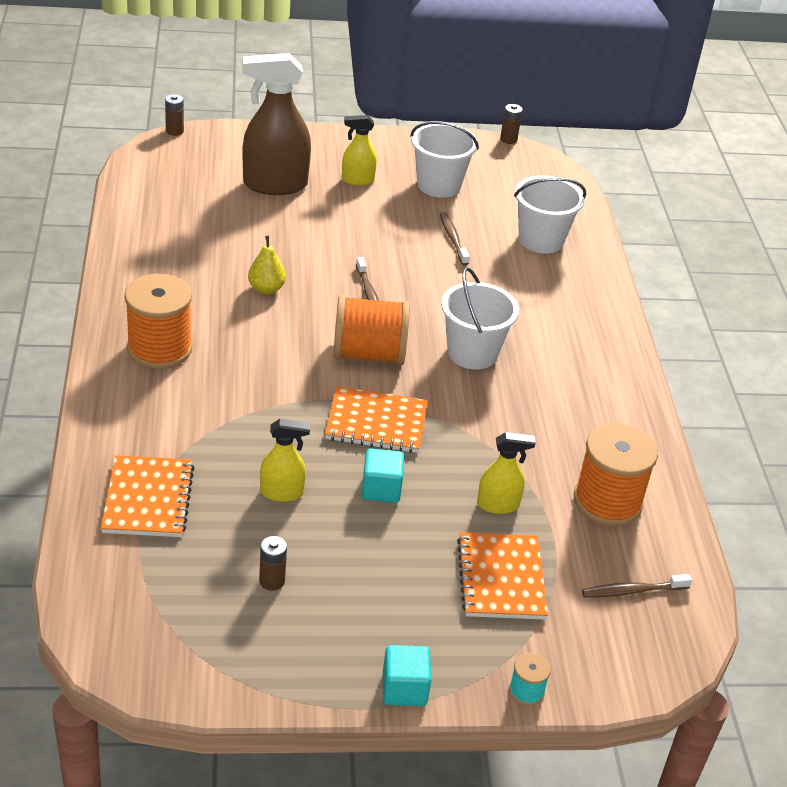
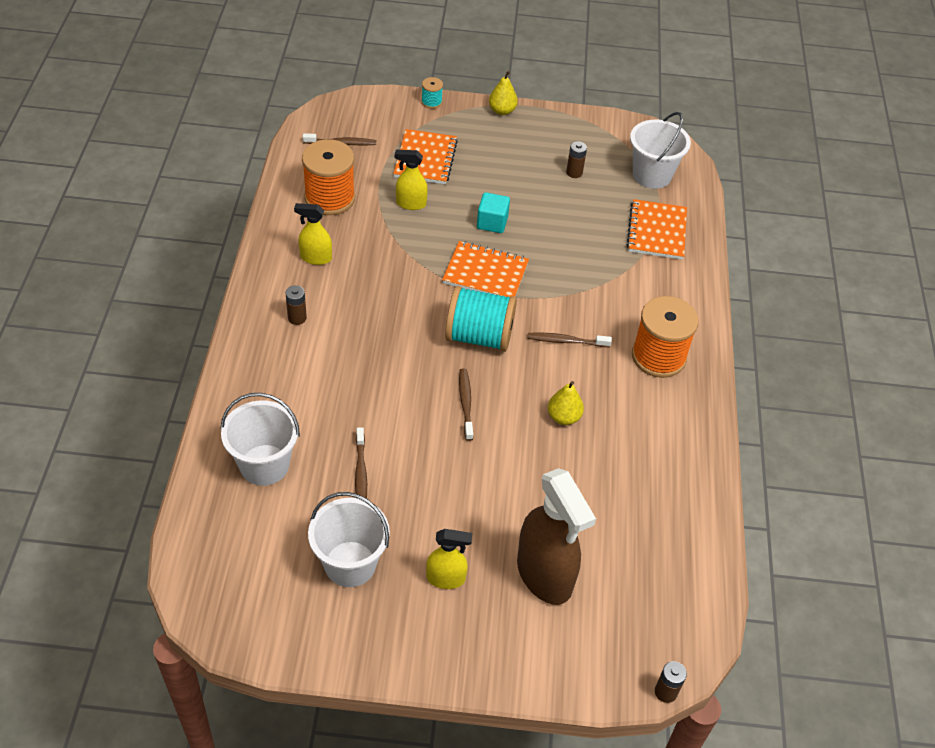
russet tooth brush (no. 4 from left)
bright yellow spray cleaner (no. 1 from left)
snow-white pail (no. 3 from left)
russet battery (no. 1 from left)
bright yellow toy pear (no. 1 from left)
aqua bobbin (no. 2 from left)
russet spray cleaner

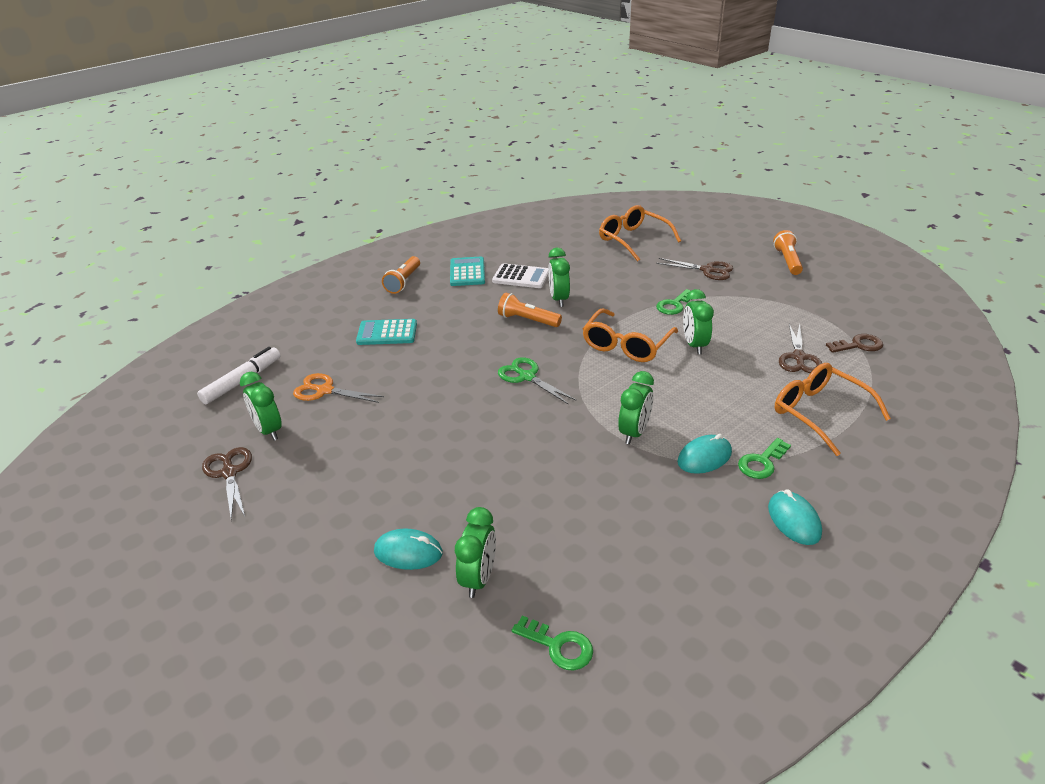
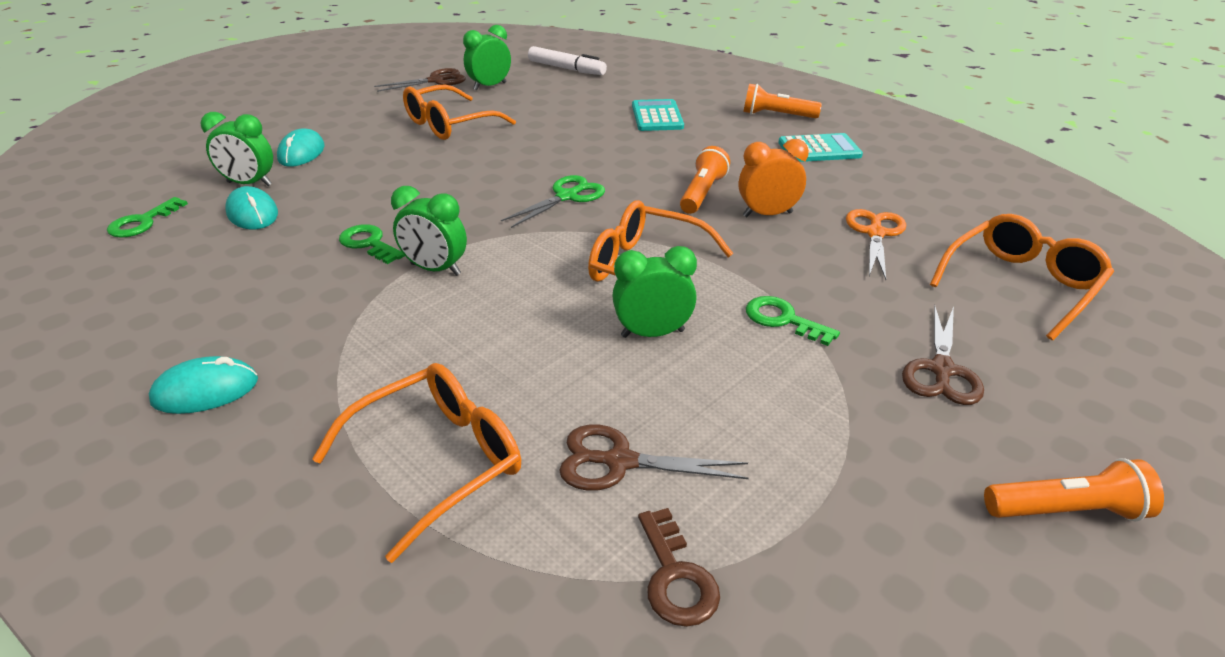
snow-white adding machine
orange-coloured glasses (no. 2 from left)
orange-coloured scissors
aqua mouse (no. 2 from left)
green door key (no. 2 from left)
orange-coloured clock

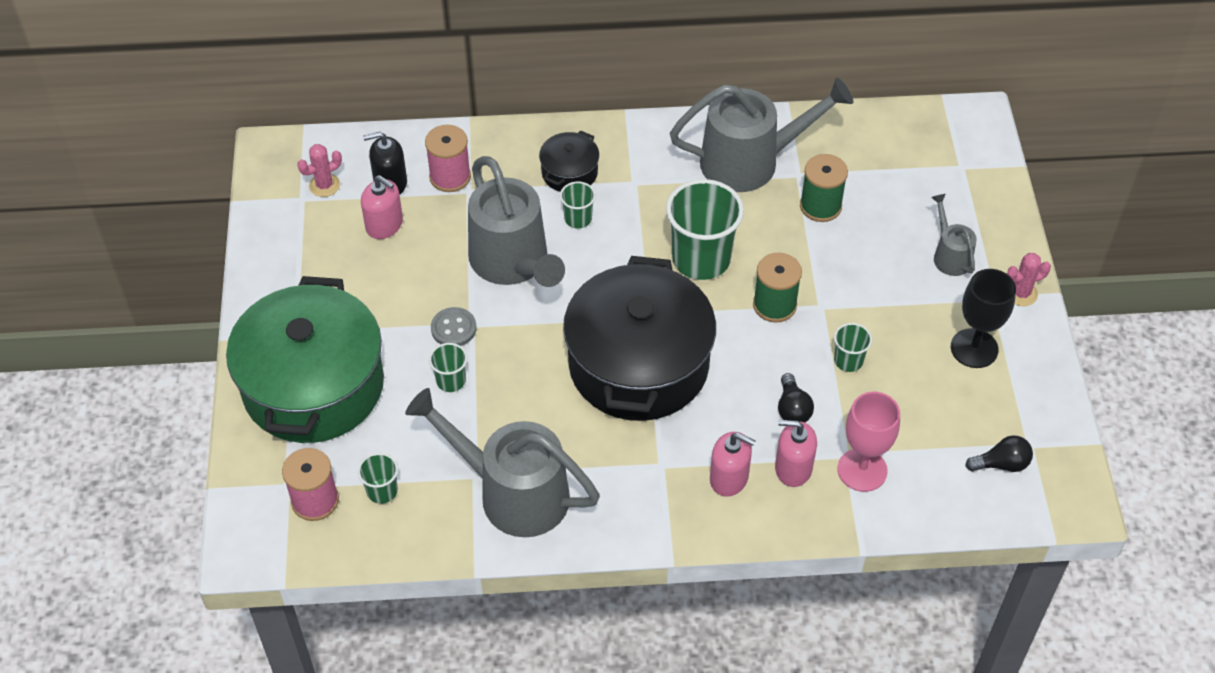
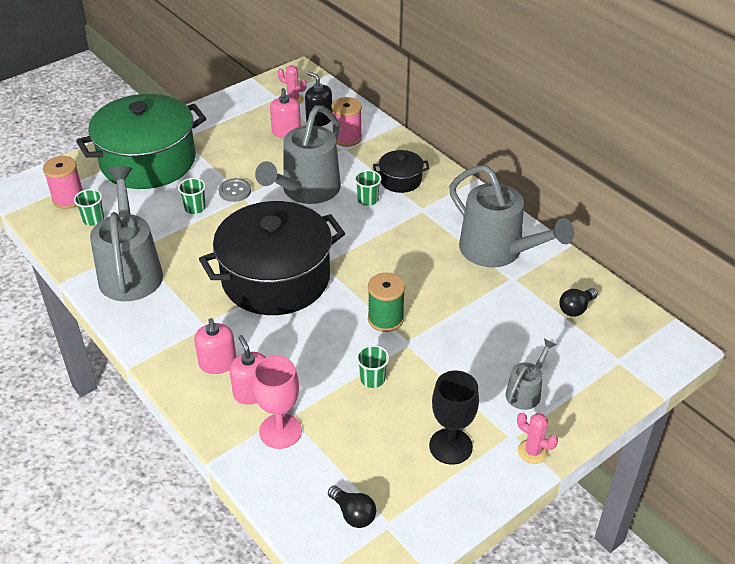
green beaker (no. 4 from left in the first image)
green bobbin (no. 2 from left in the first image)
ebony lightbulb (no. 2 from left)

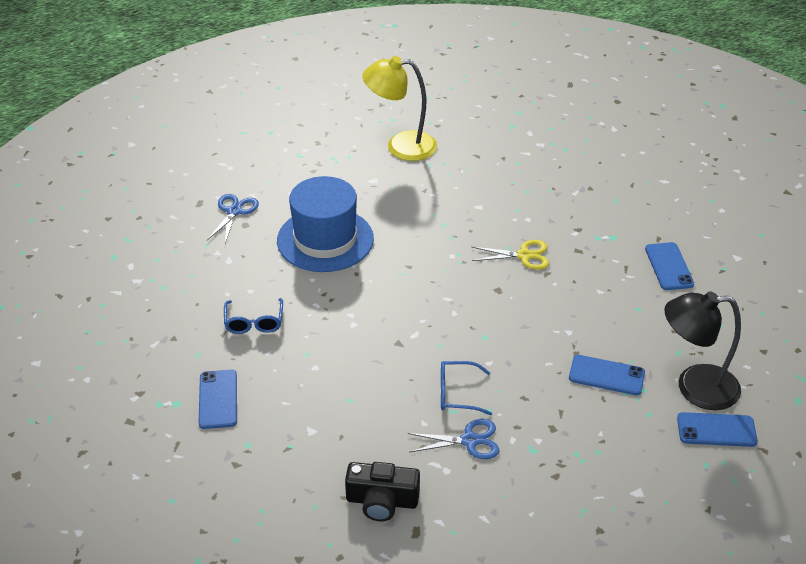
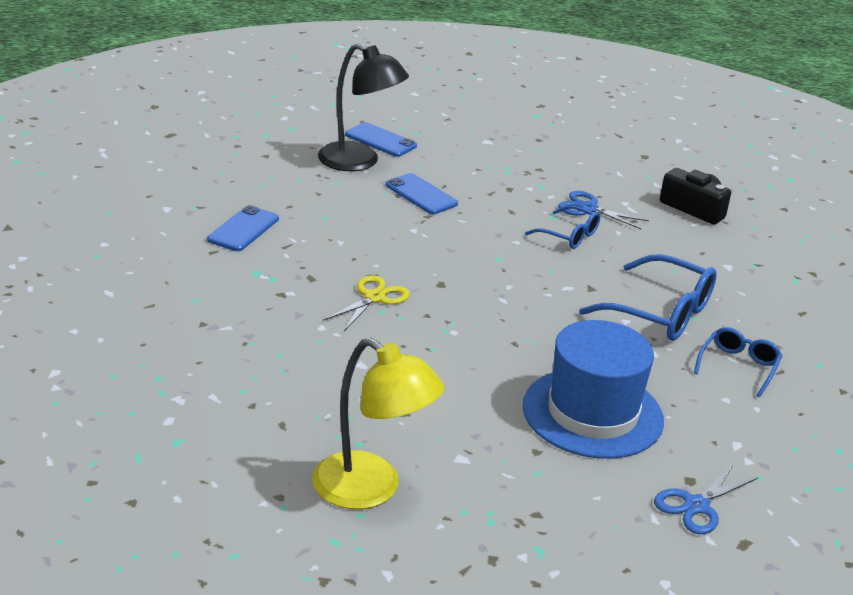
blue phone (no. 1 from left in the first image)
blue glasses (no. 2 from left)
bright yellow scissors

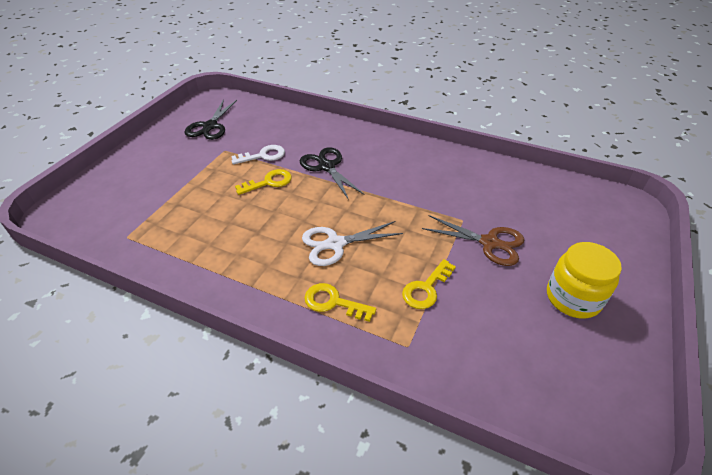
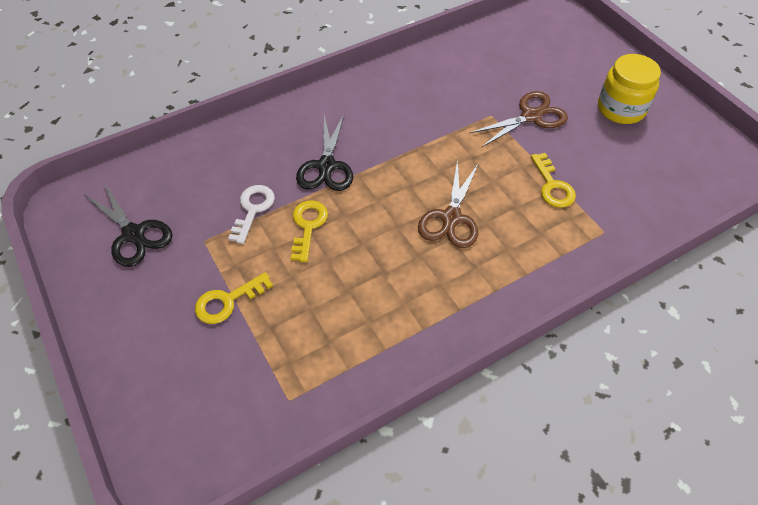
bright yellow door key (no. 1 from left)
russet scissors (no. 1 from left)
ebony scissors (no. 2 from left)

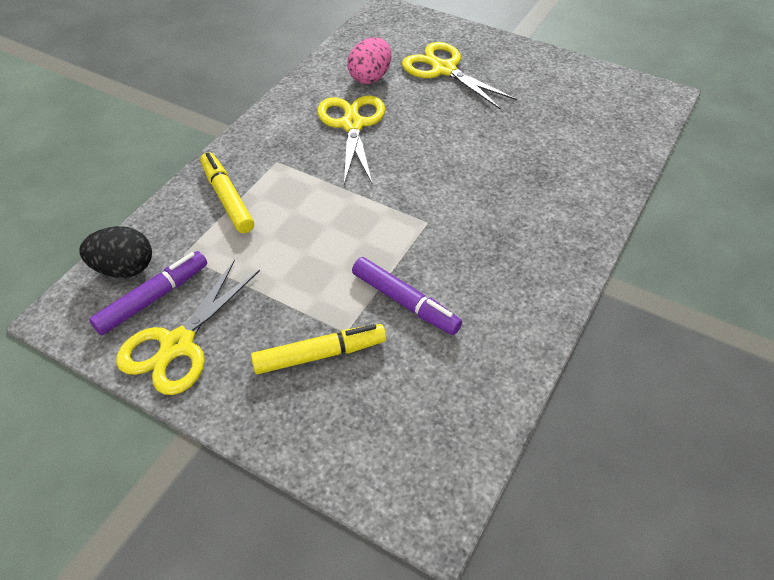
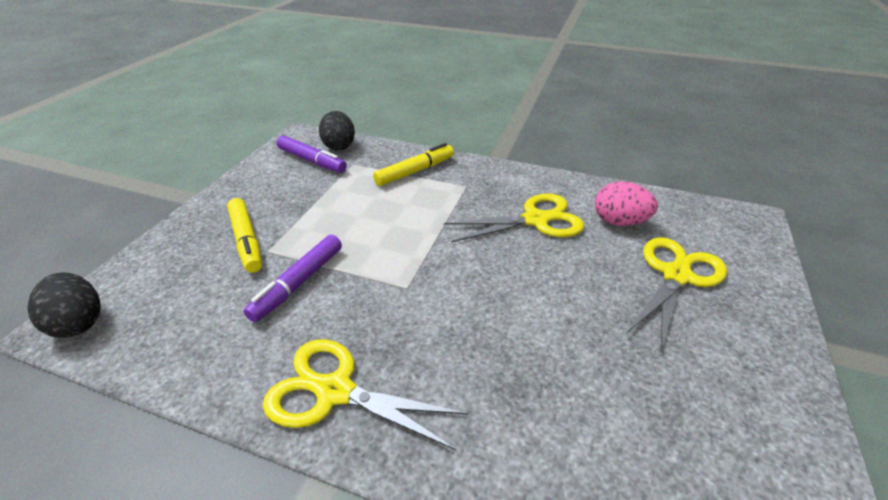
ebony egg (no. 1 from left)
bright yellow scissors (no. 1 from left)

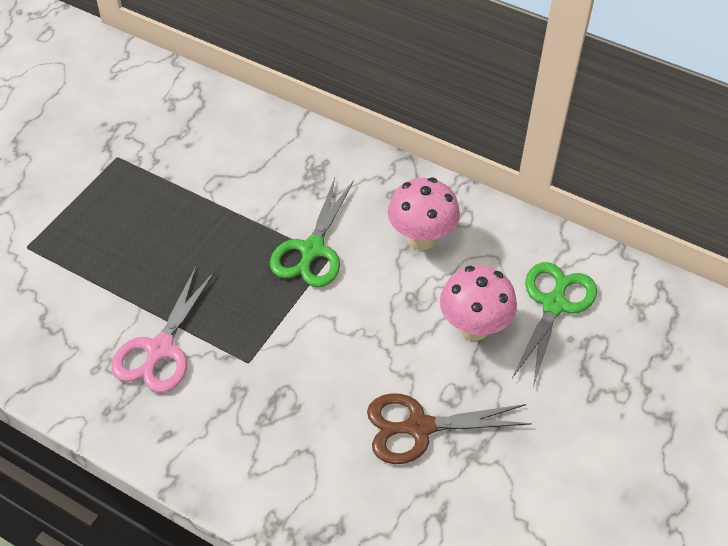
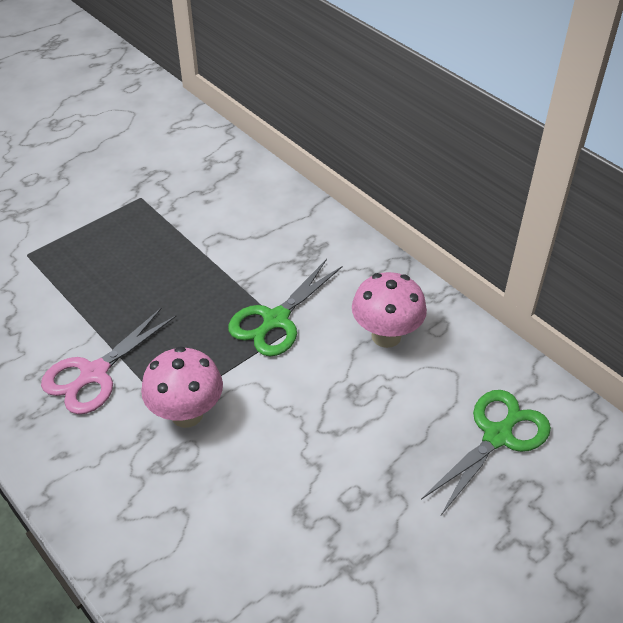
russet scissors
rosy toadstool (no. 1 from left)

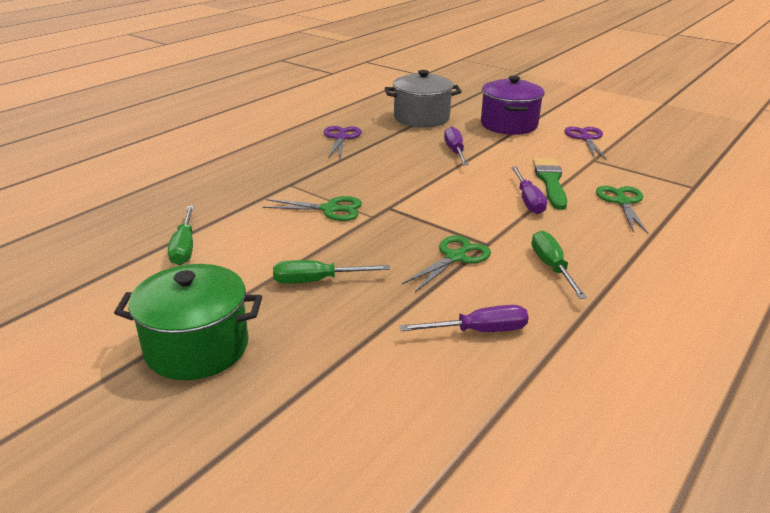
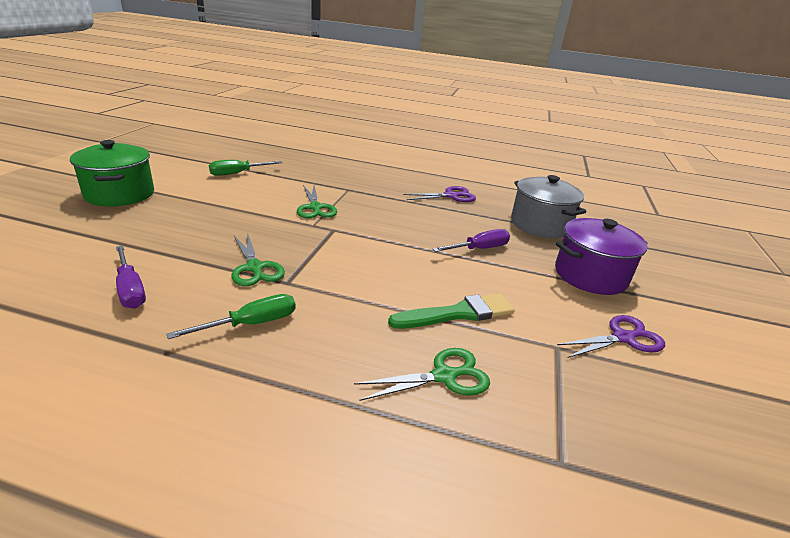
green hand screwdriver (no. 2 from left in the first image)
violet hand screwdriver (no. 3 from left in the first image)
green scissors (no. 1 from left)

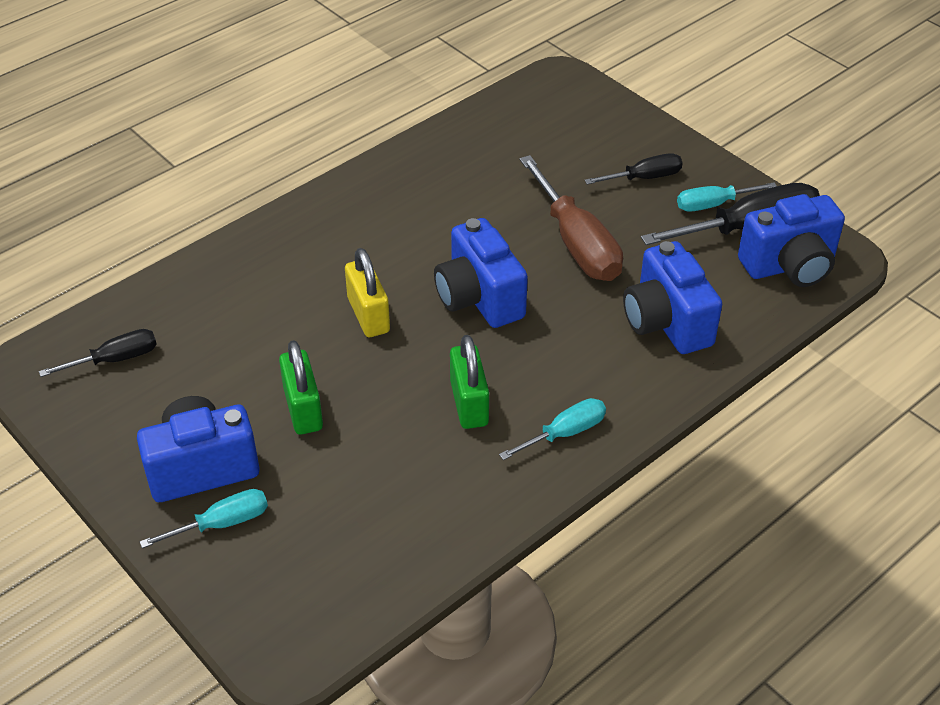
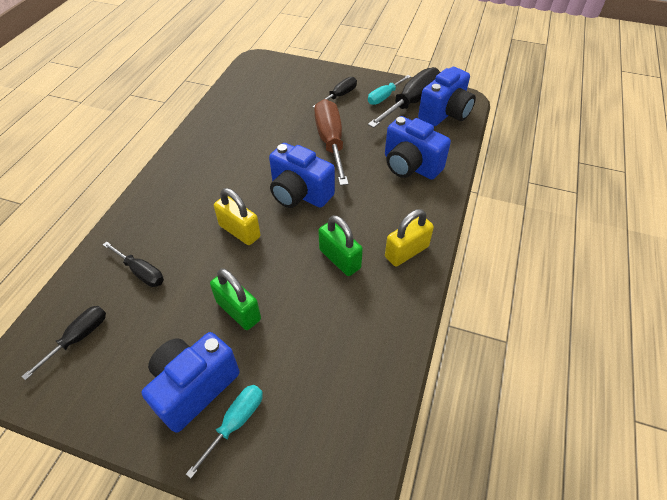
ebony hand screwdriver (no. 2 from left)
bright yellow lock (no. 2 from left)
russet hand screwdriver

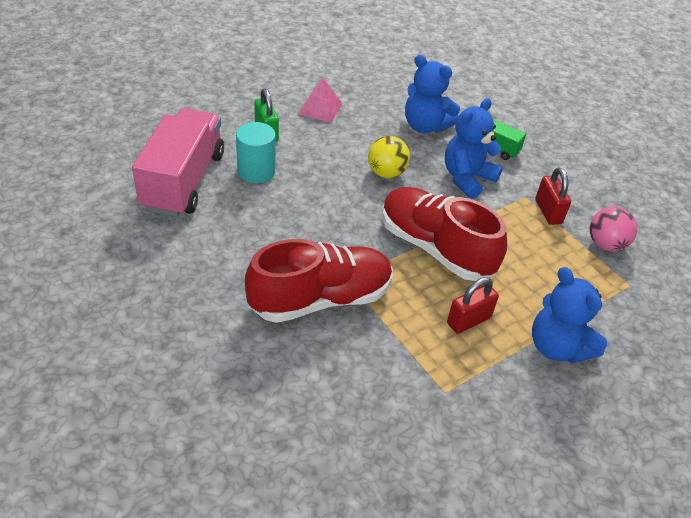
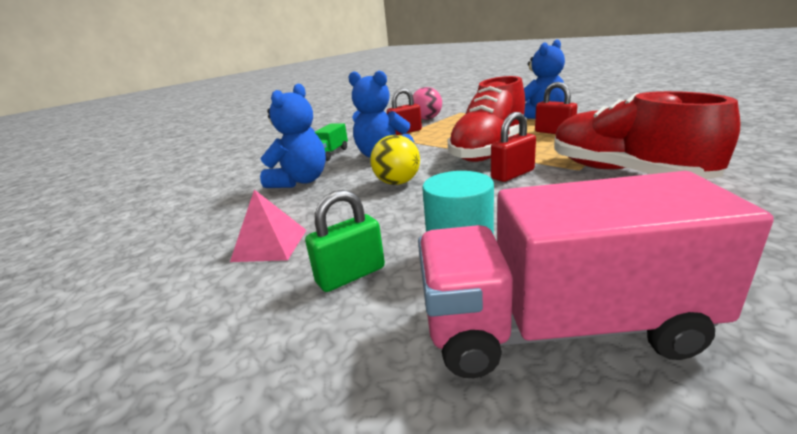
red lock (no. 2 from left)

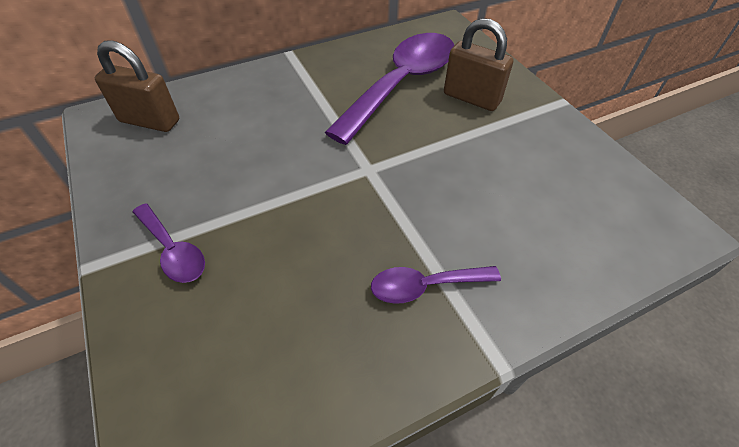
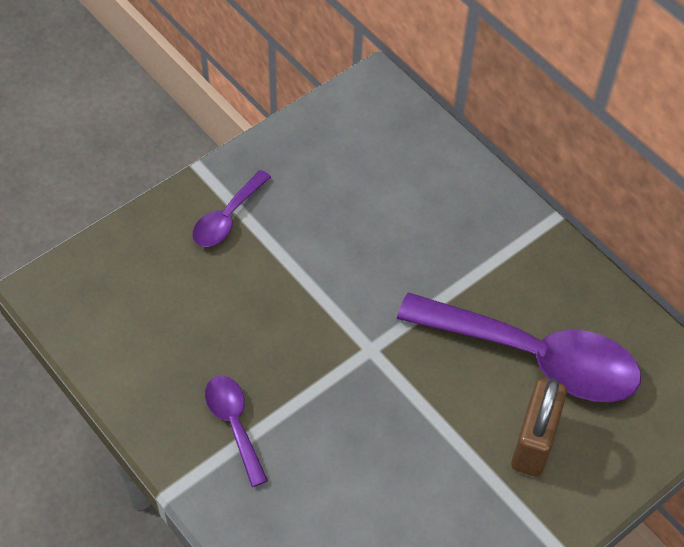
russet lock (no. 1 from left in the first image)

